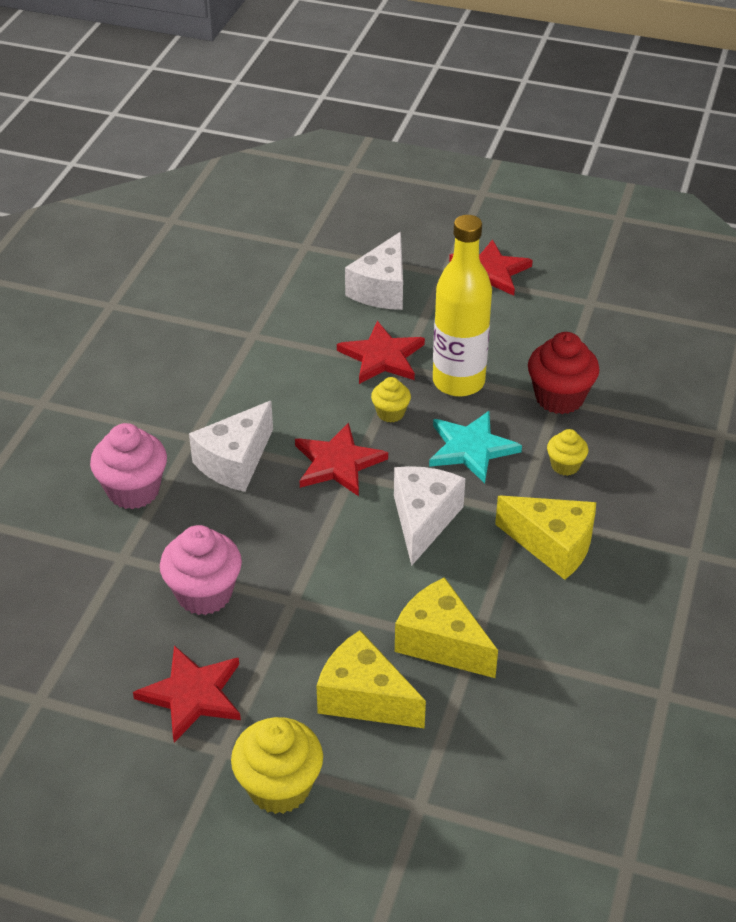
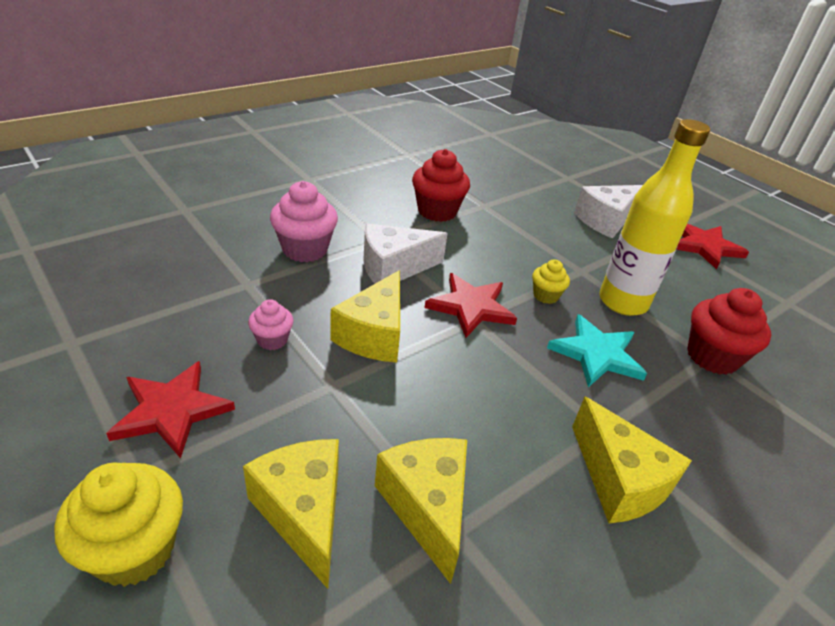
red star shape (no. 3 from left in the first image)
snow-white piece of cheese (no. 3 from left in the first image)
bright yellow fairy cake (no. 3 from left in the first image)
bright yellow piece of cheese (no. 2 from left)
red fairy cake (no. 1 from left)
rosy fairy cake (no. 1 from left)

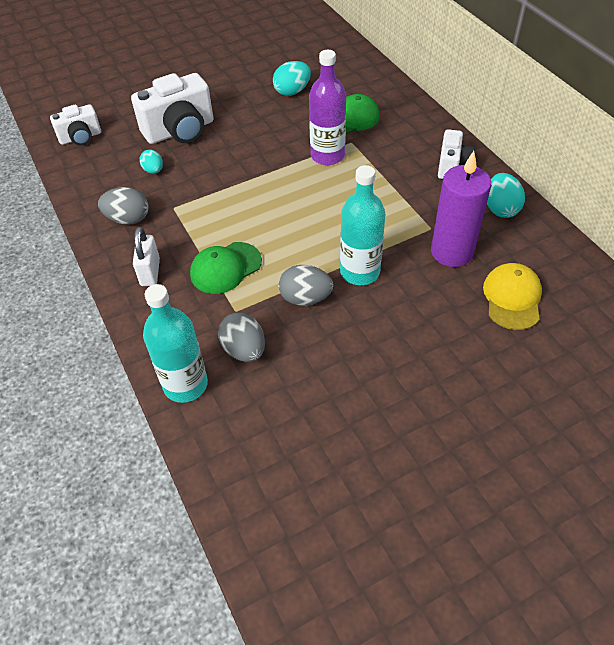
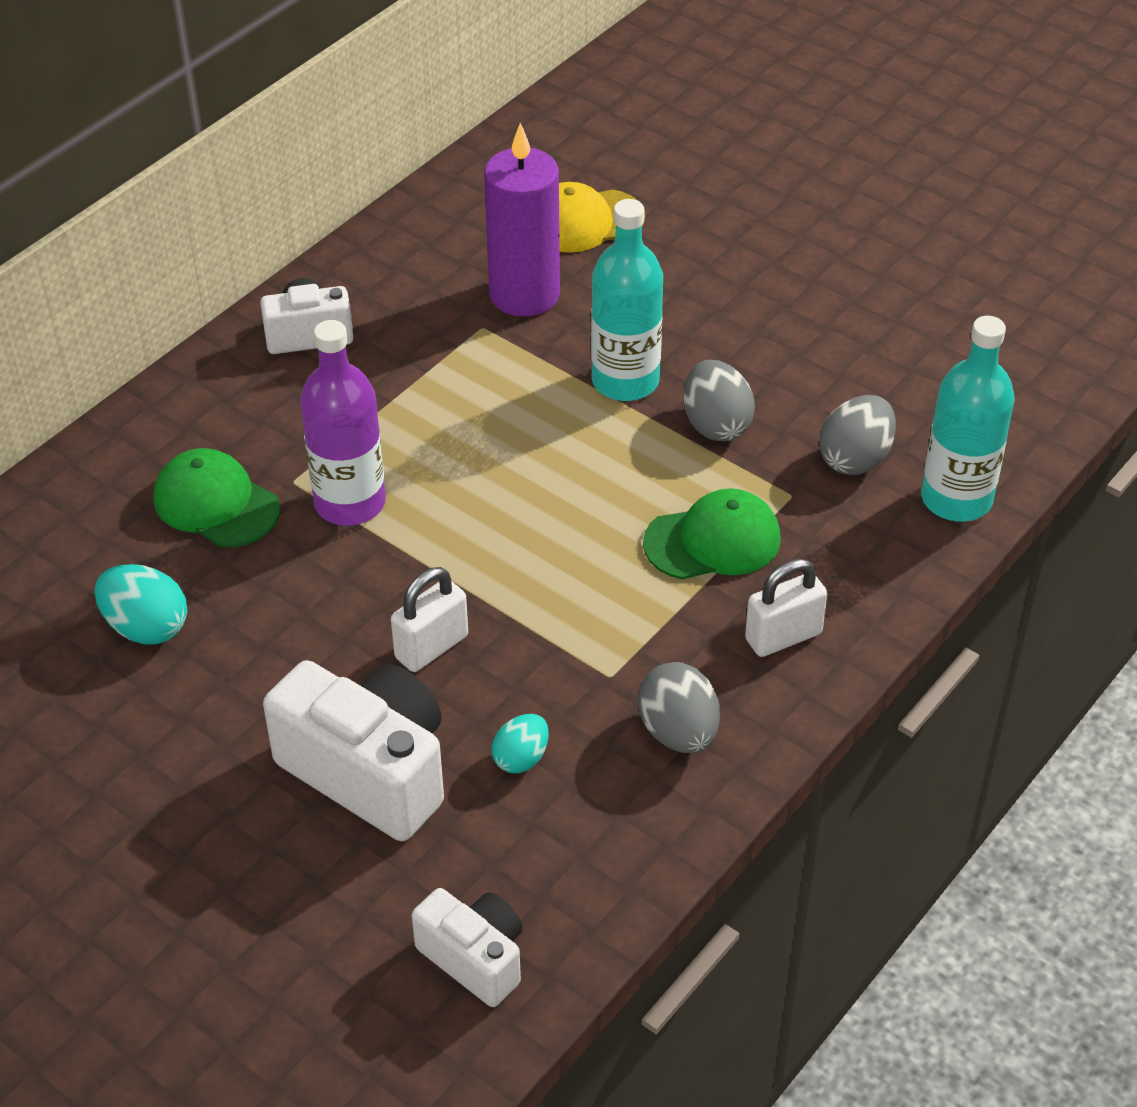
aqua egg (no. 3 from left in the first image)
snow-white lock (no. 1 from left)
green baseball cap (no. 2 from left)

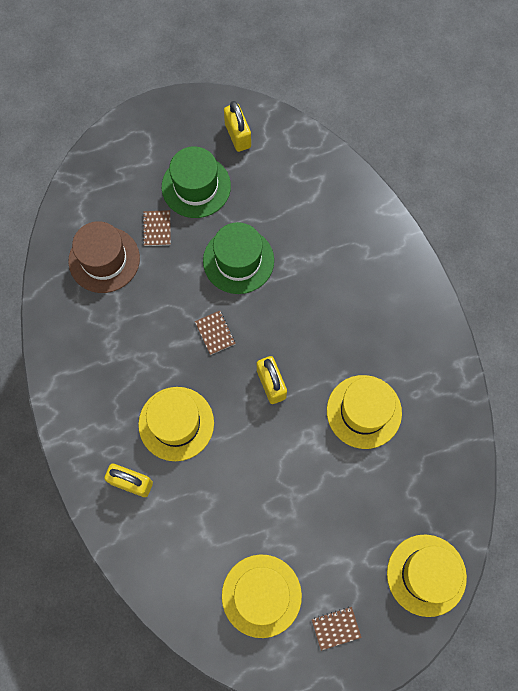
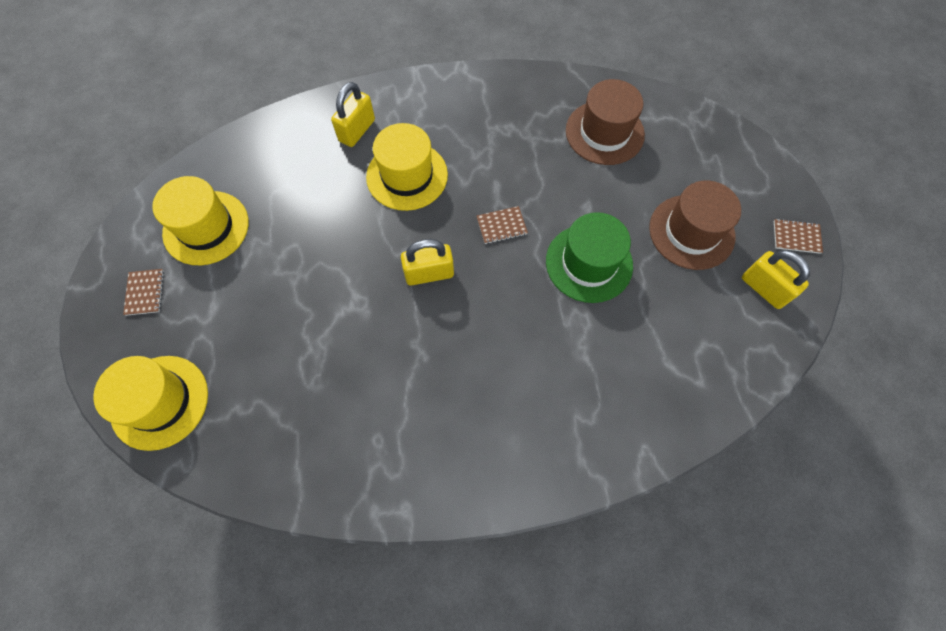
bright yellow hat (no. 3 from left in the first image)
russet exercise book (no. 3 from left)
russet hat (no. 2 from left)
bright yellow lock (no. 3 from left)

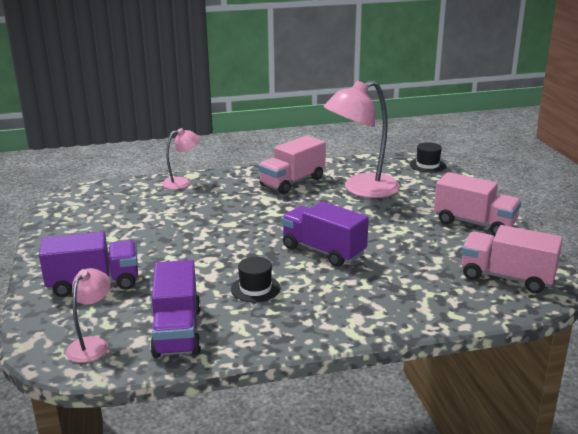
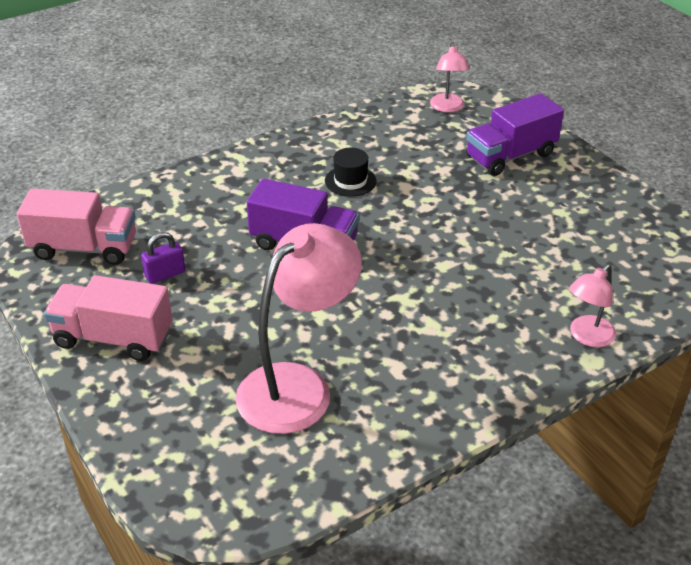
violet lorry (no. 2 from left in the first image)
rosy lorry (no. 1 from left in the first image)
ebony hat (no. 2 from left in the first image)
violet lock

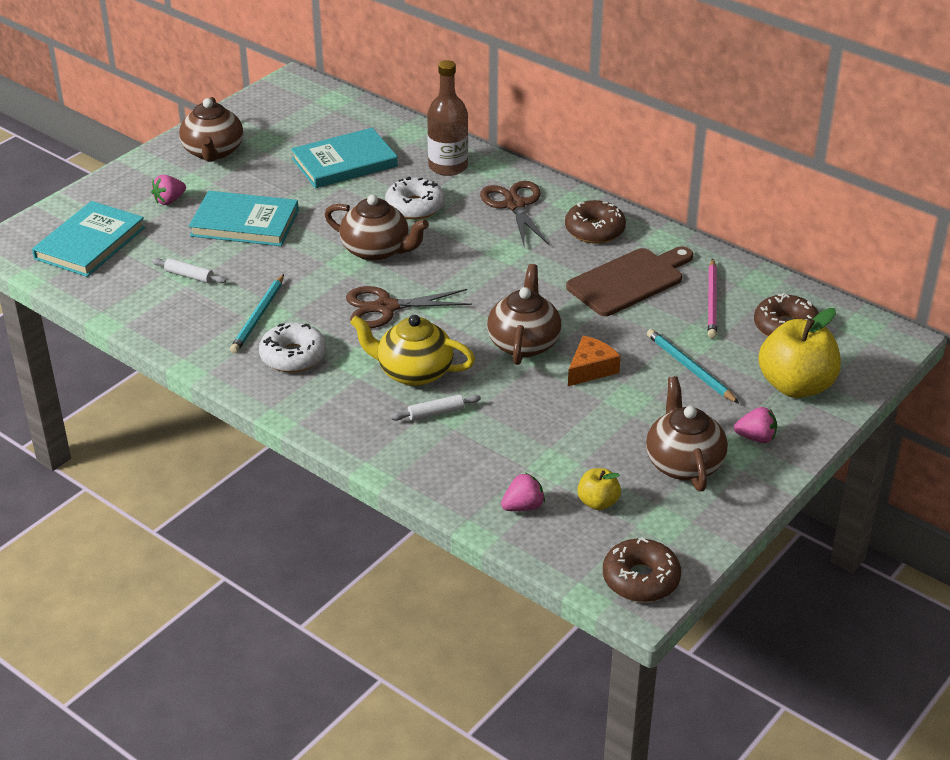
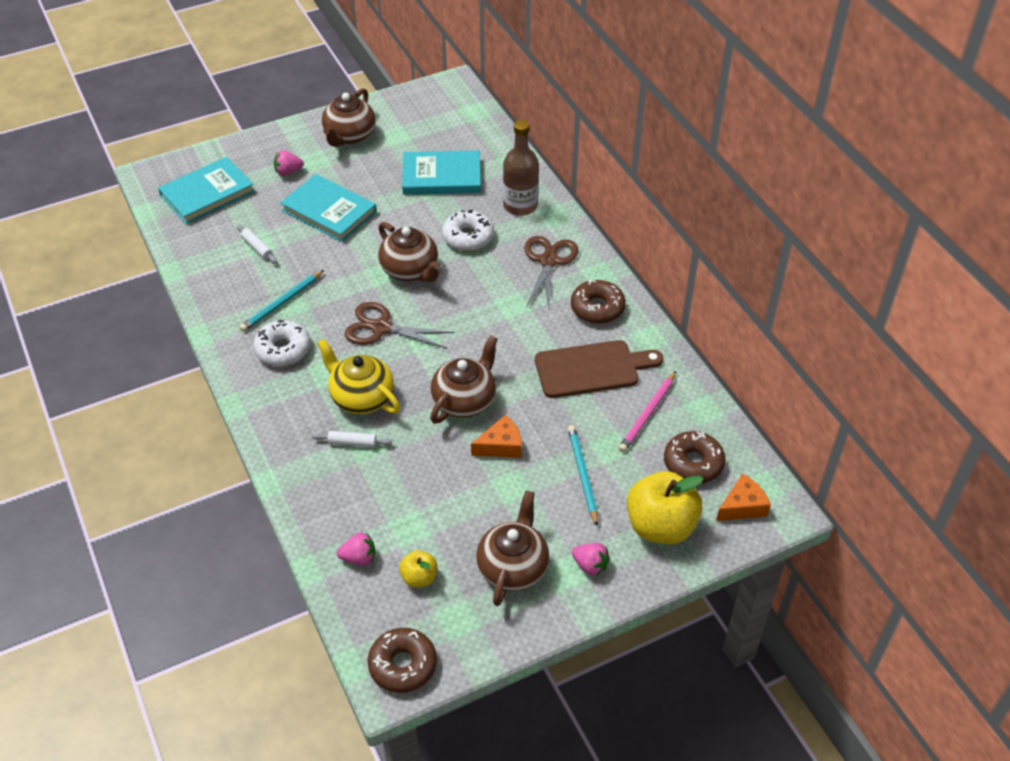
orange-coloured piece of cheese (no. 2 from left)

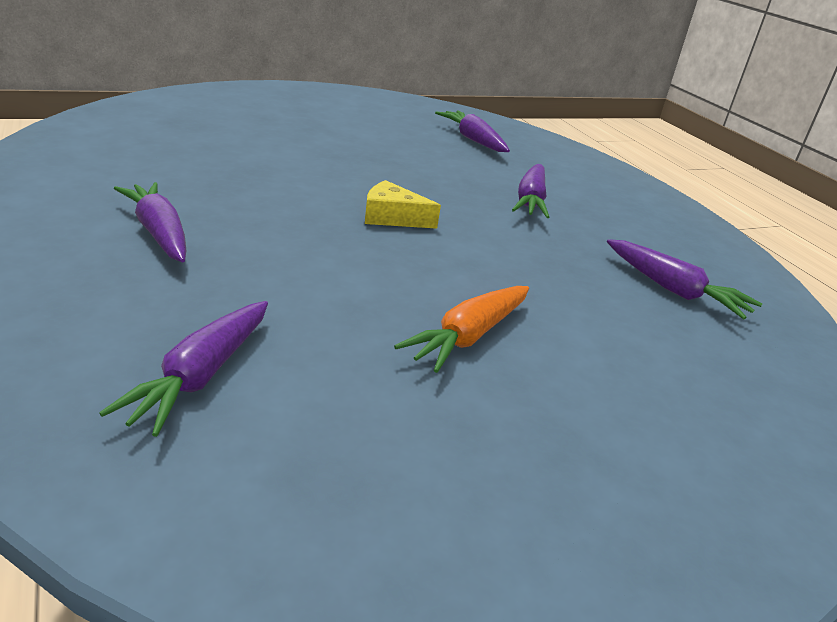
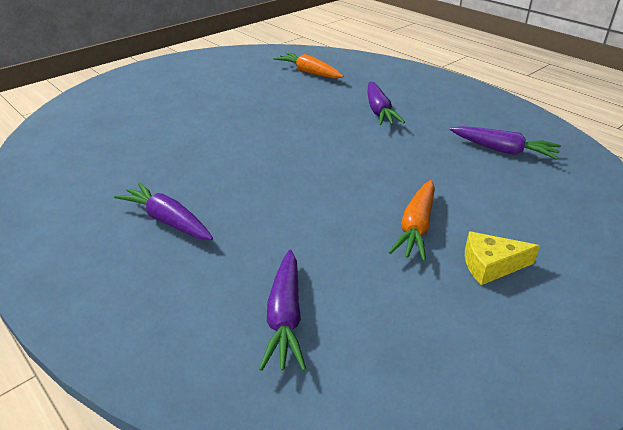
bright yellow piece of cheese
orange-coloured toy carrot (no. 1 from left)

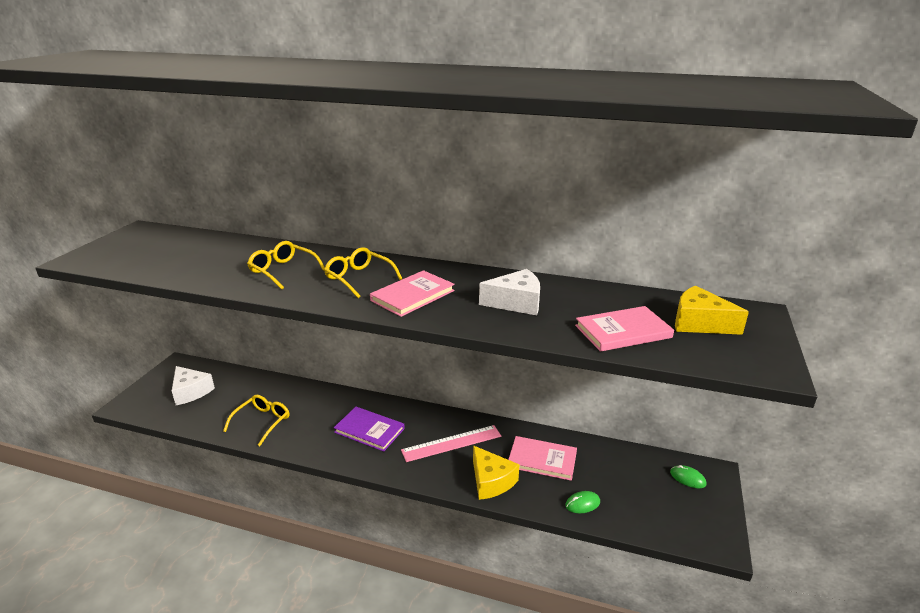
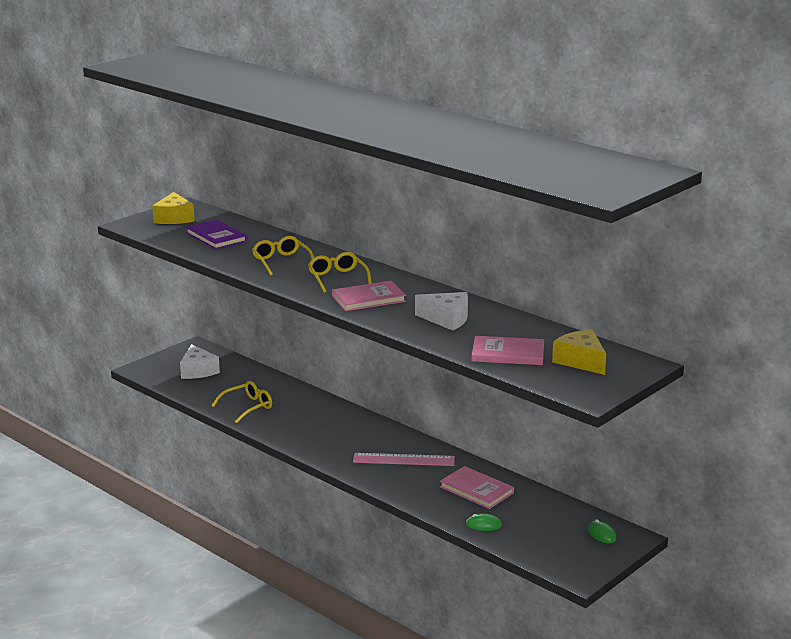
violet book
bright yellow piece of cheese (no. 1 from left)

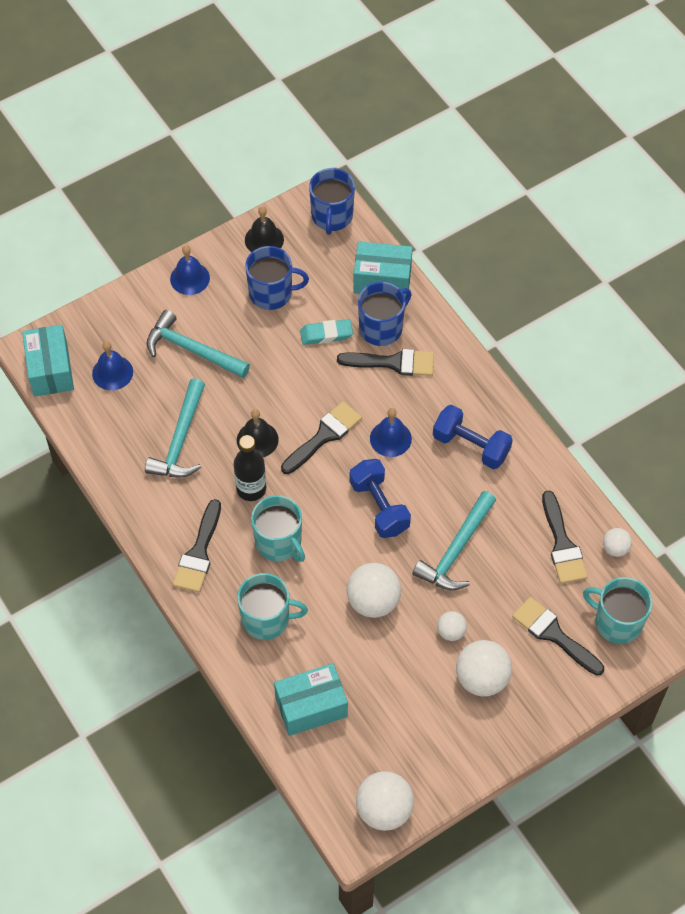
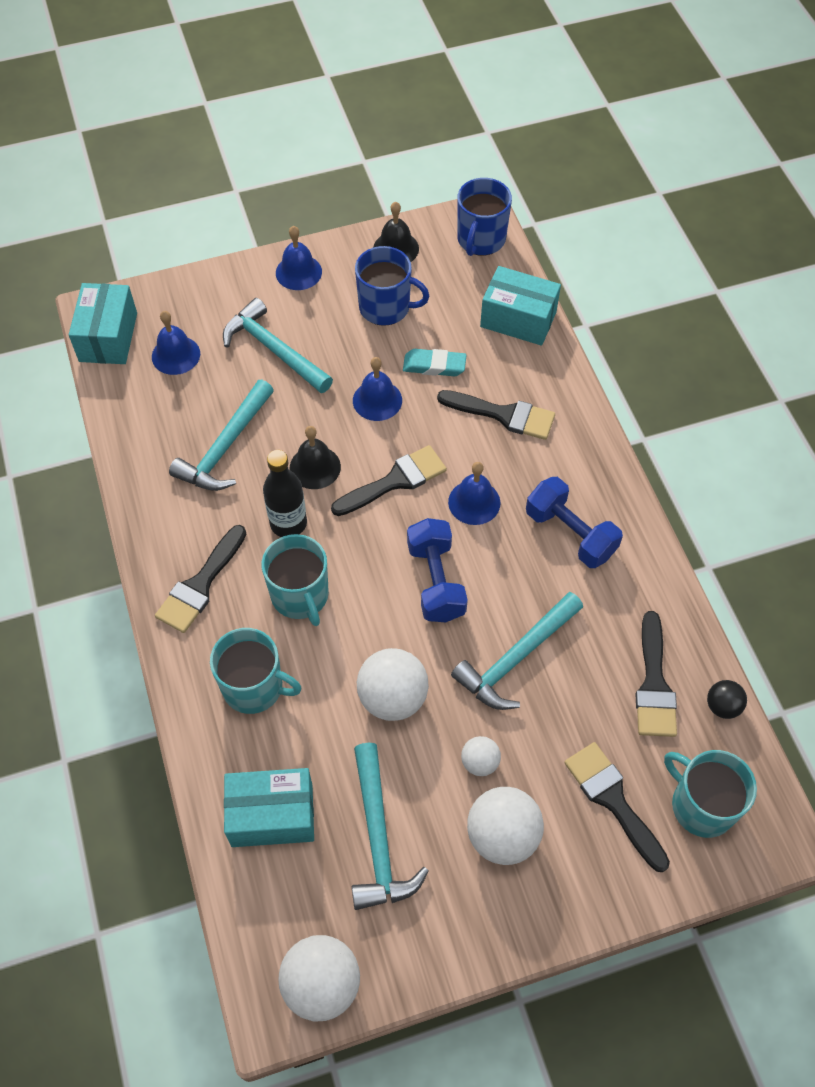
blue mug (no. 3 from left in the first image)
aqua claw hammer (no. 3 from left)
blue hand bell (no. 3 from left)
ebony sphere

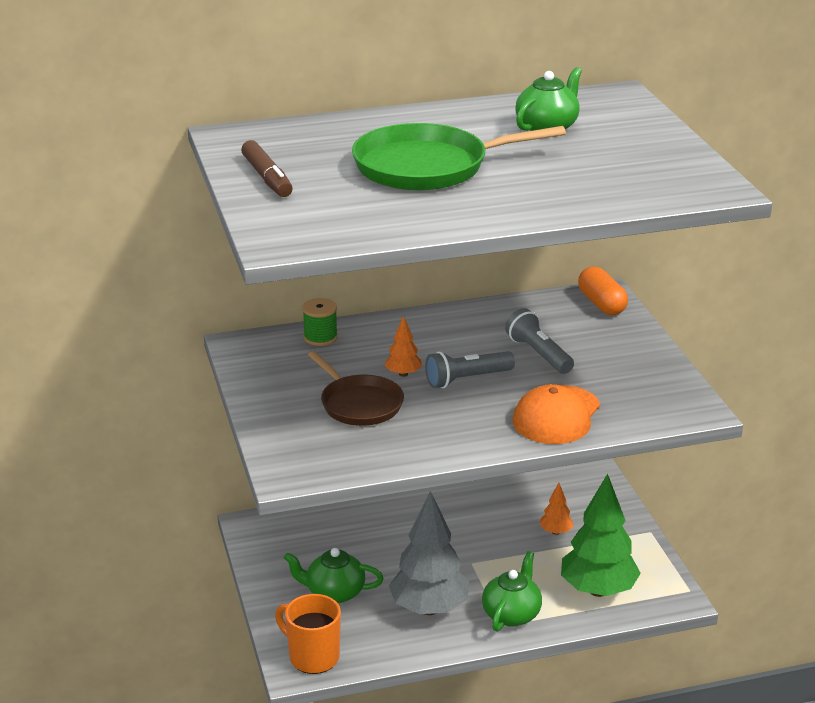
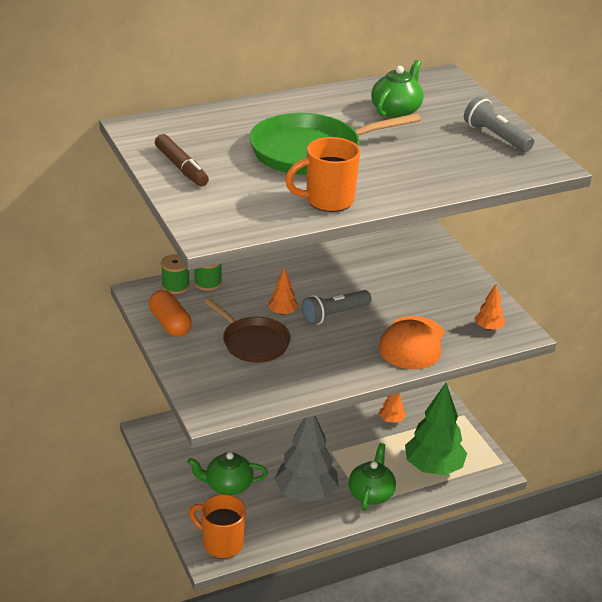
green bobbin (no. 1 from left)
orange-coloured mug (no. 2 from left)
orange-coloured fir tree (no. 3 from left)
grey pocket torch (no. 2 from left)
orange-coloured pill shape

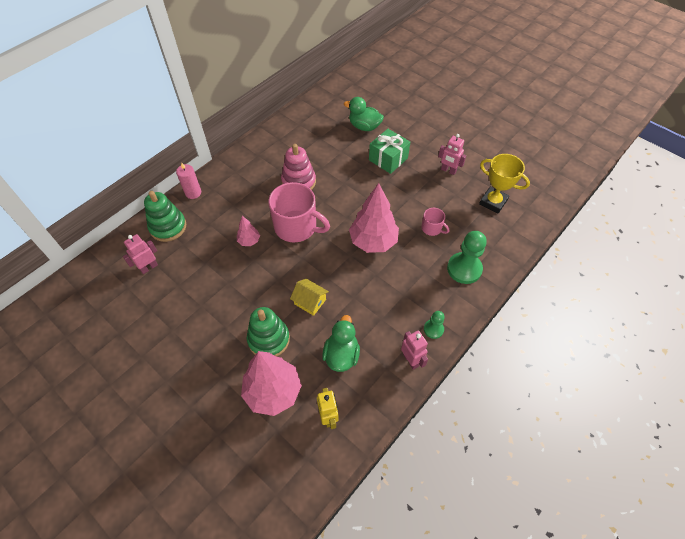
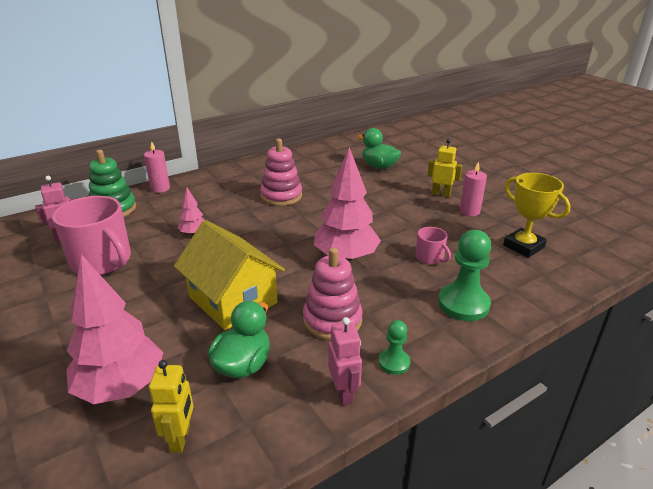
green ring stacker (no. 2 from left in the first image)
green gift
rosy ring stacker (no. 2 from left)
bright yellow robot figure (no. 2 from left)
rosy mug (no. 1 from left)
rosy candle (no. 2 from left)
bright yellow toy house

